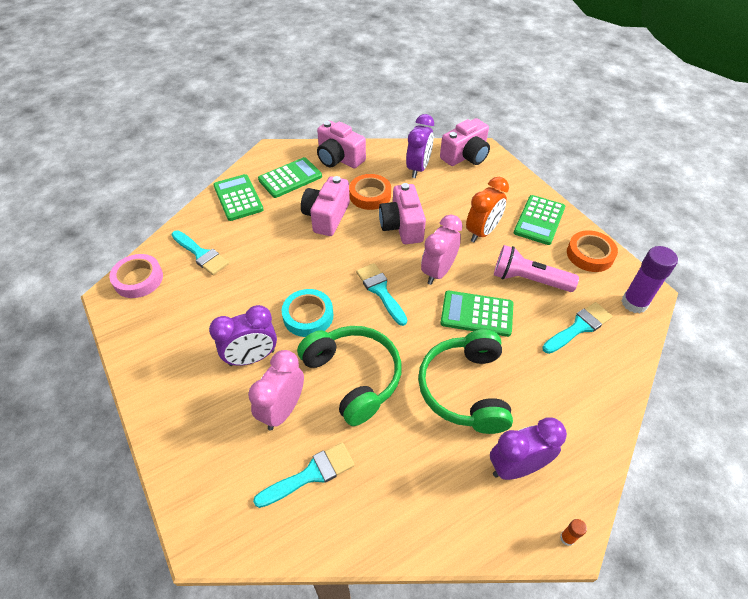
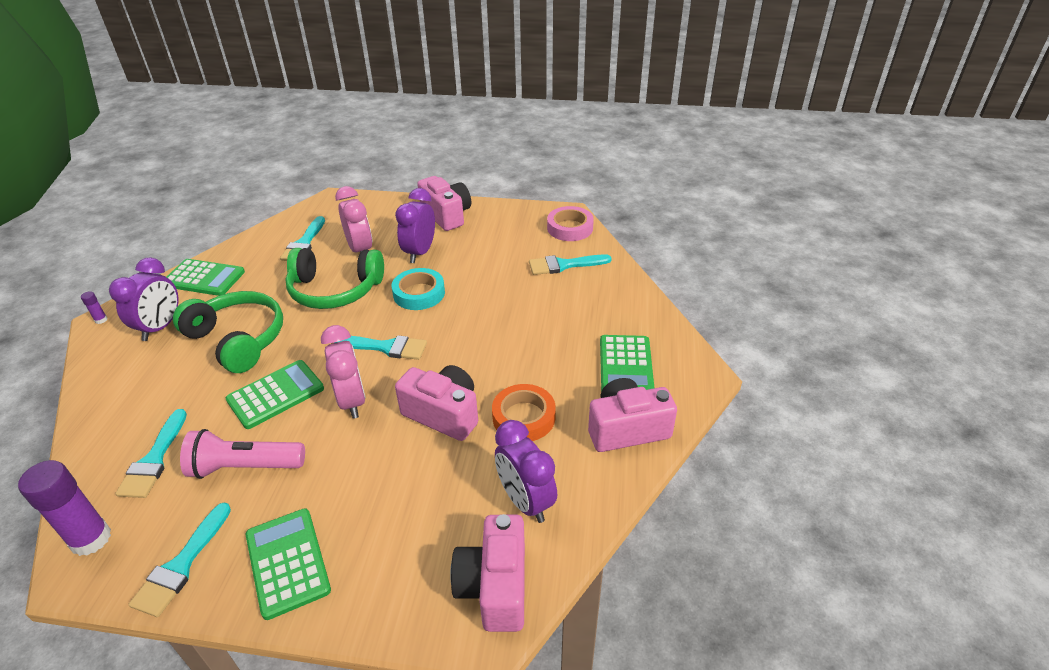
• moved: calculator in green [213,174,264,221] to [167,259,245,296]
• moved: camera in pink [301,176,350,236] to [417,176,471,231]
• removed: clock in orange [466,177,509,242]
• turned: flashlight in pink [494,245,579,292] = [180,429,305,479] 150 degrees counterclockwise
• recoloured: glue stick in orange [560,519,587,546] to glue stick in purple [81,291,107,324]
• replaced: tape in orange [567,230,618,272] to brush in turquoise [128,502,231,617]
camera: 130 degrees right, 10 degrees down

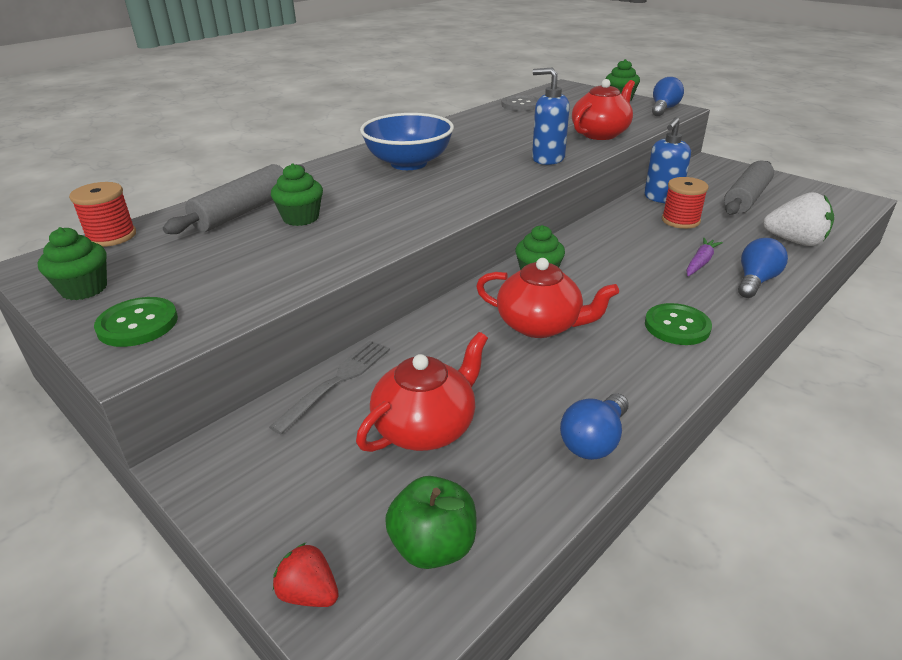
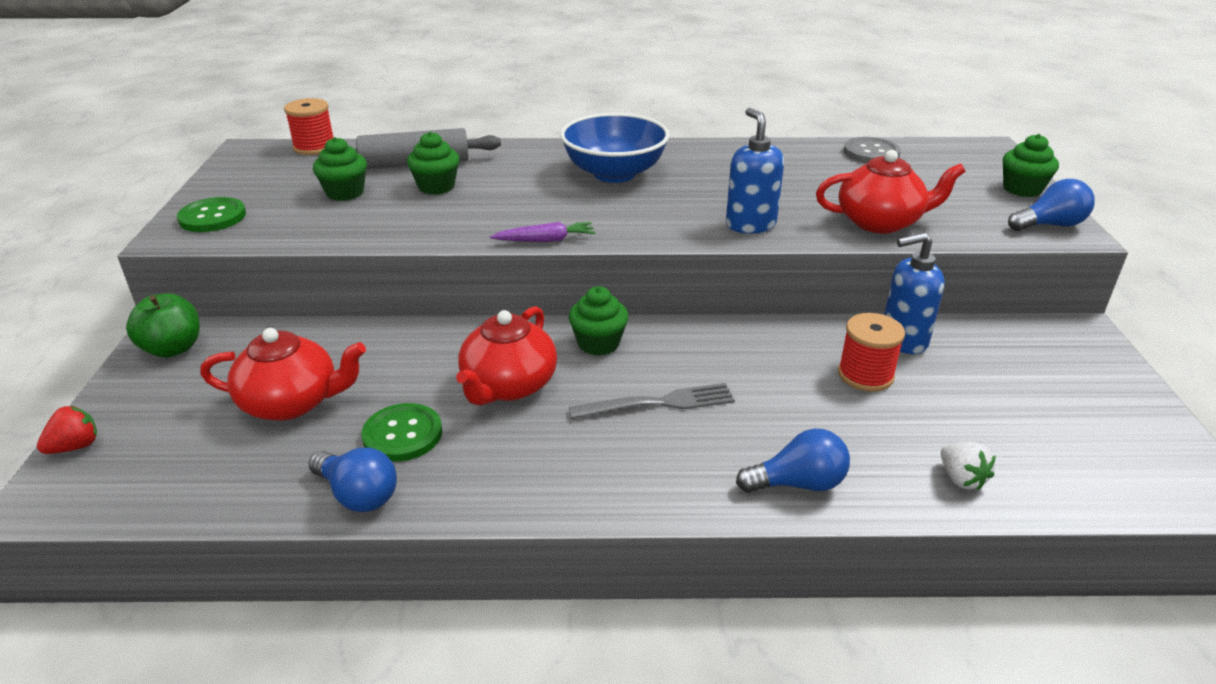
• moved: cupcake in green [38,227,107,300] to [313,137,367,201]
• moved: fork in grey [269,341,390,434] to [569,383,735,419]
• turned: strawberry in red [273,543,339,607] = [37,406,97,454] 60 degrees clockwise
• moved: apple in green [385,476,476,569] to [126,294,200,358]
• turned: teapot in red [476,258,619,338] = [456,306,557,406] 45 degrees clockwise
• turned: light bulb in blue [560,393,629,460] = [308,448,397,512] 135 degrees counterclockwise
• moved: button in green [645,303,712,345] to [362,403,442,462]
• moved: carrot in purple [686,238,723,276] to [490,222,595,242]
• removed: rolling pin in grey [724,161,774,215]
• resized: strawberry in white [763,192,834,246] = [941,442,996,490] x0.57
camera: 45 degrees right, 0 degrees up

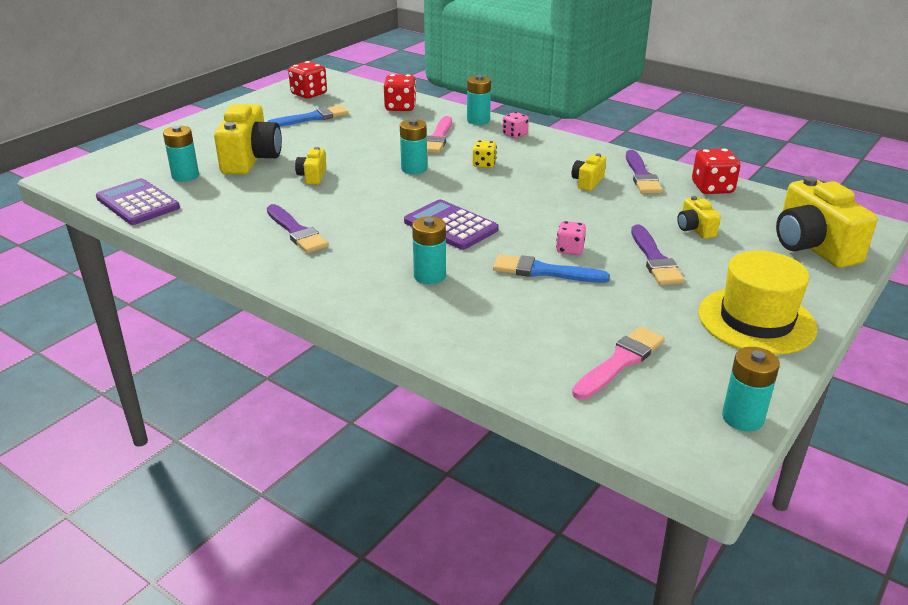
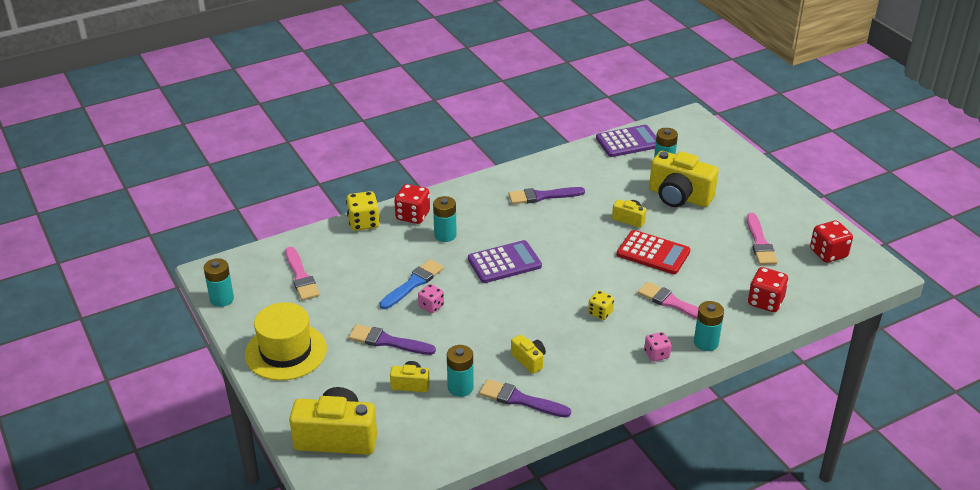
• recoloured: brush in blue [267,105,348,127] to brush in pink [746,213,777,265]
• moved: battery in turquoise [400,119,427,174] to [447,345,474,397]
• moved: dice in red [692,148,740,194] to [394,184,430,224]
• added: dice in yellow [346,191,380,231]
• added: calculator in red [617,230,690,274]
camera: 115 degrees right, 5 degrees up

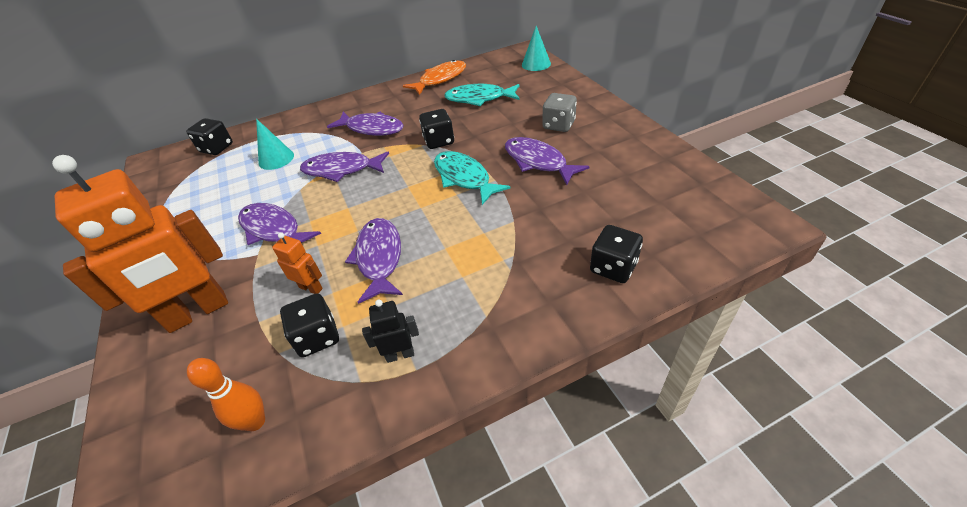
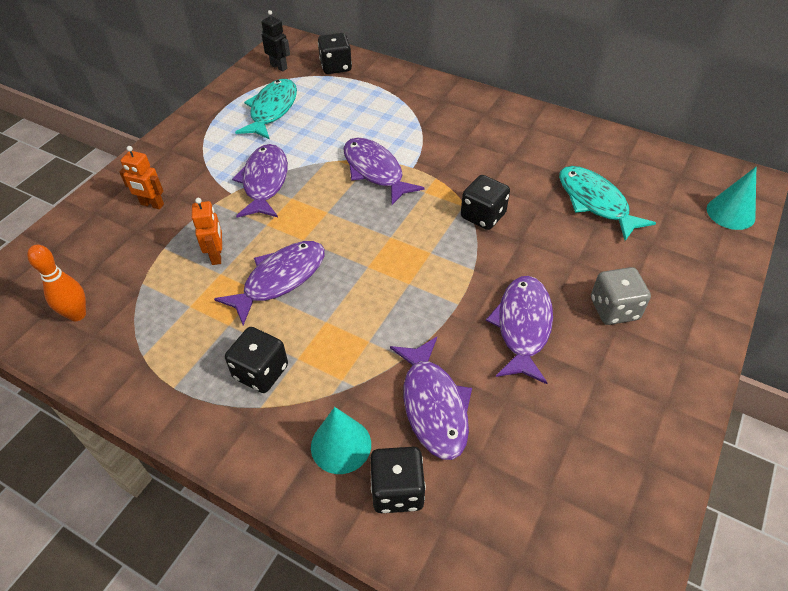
• resized: robot in orange [52,155,228,333] = [119,146,164,209] x0.42
• moved: cone in turquoise [256,119,294,170] to [311,407,371,474]
• moved: dice in black [280,293,339,357] to [225,327,288,393]
• moved: fish in purple [327,112,404,136] to [390,337,472,460]
• moved: robot in black [362,299,419,363] to [262,10,290,71]
• removed: fish in orange [403,60,466,95]
• moved: fish in turquoise [434,151,511,205] to [235,79,297,140]
camera: 50 degrees right, 5 degrees up

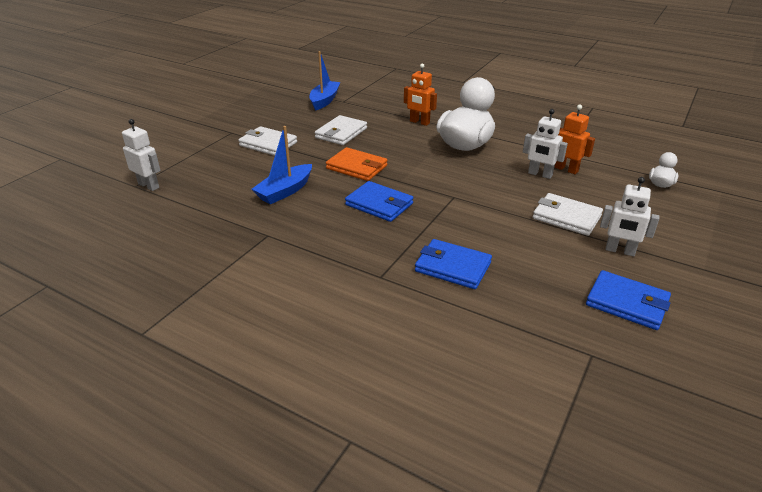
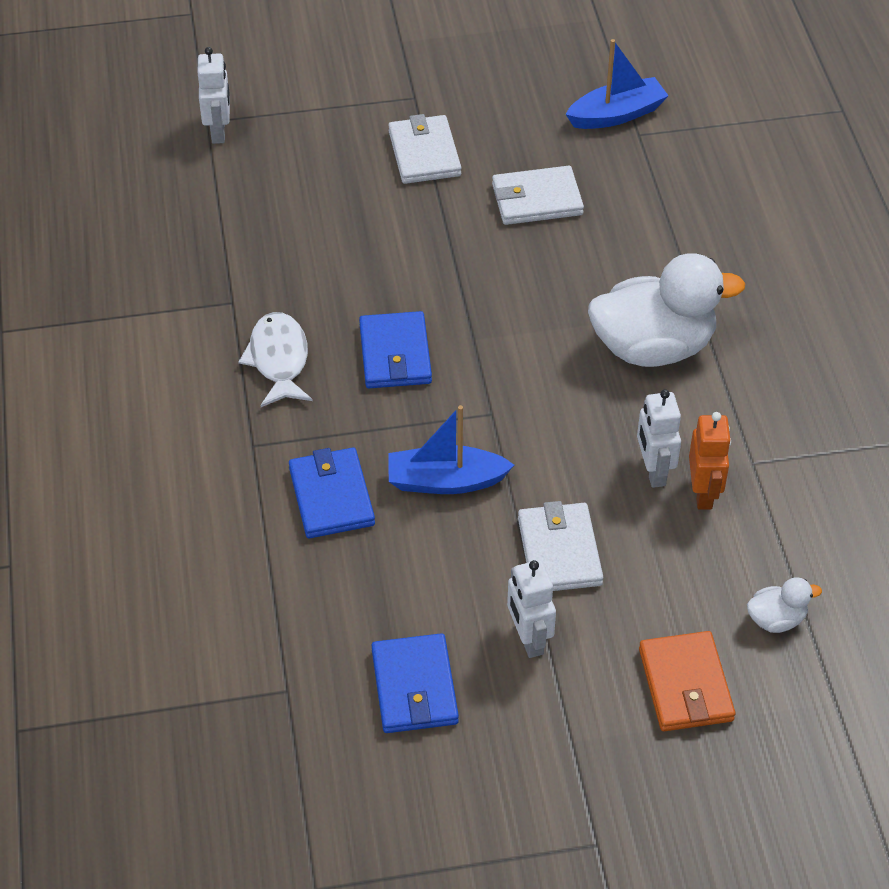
• moved: boat in blue [252,126,312,204] to [388,405,514,494]
• moved: wallet in orange [326,147,388,181] to [639,631,736,731]
• removed: robot in orange [404,64,437,126]
• added: fish in white [239,312,313,407]
camera: 50 degrees right, 15 degrees up

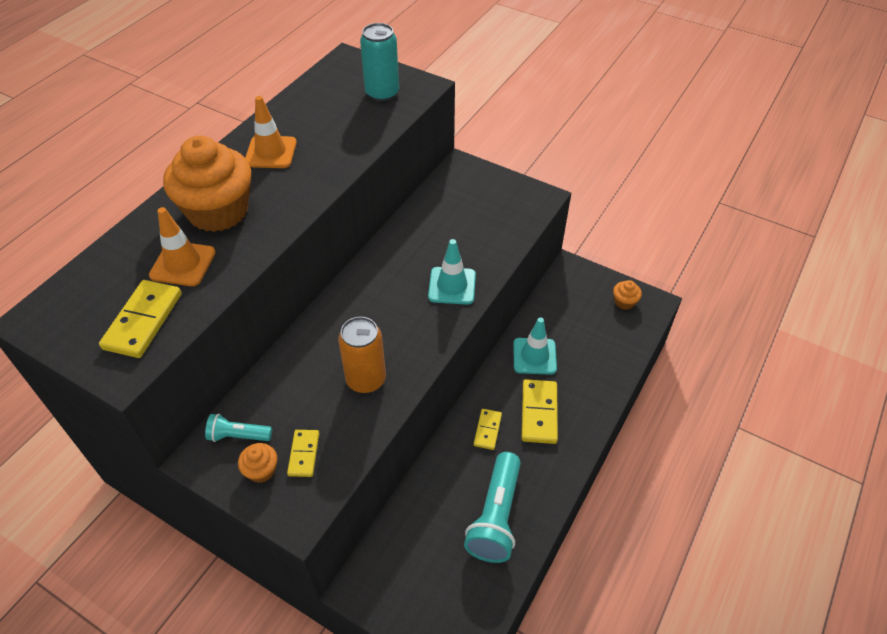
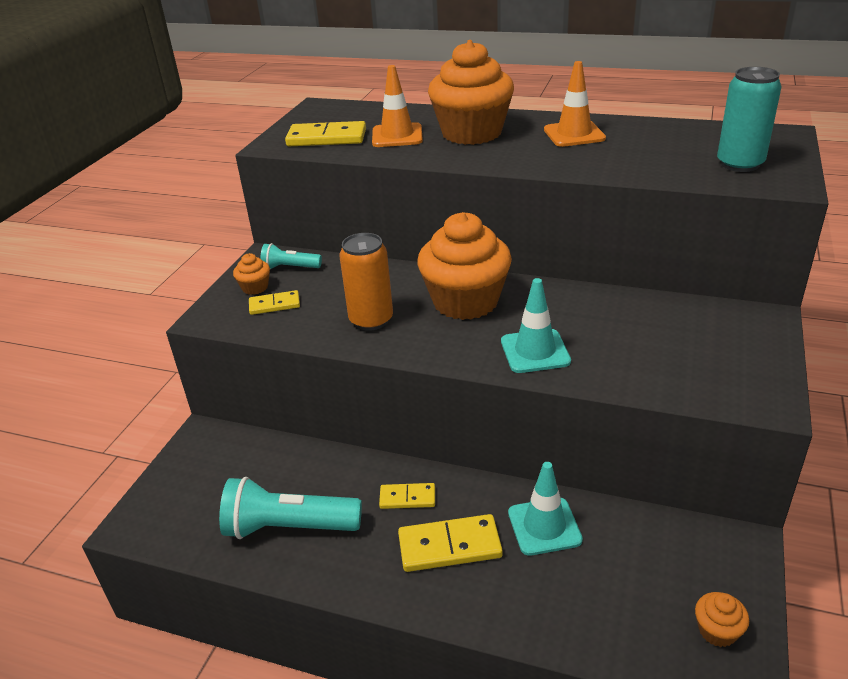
• turned: flashlight in turquoise [205,414,272,442] = [260,243,322,270] 75 degrees counterclockwise
• added: cupcake in orange [418,212,512,320]
camera: 80 degrees right, 15 degrees down

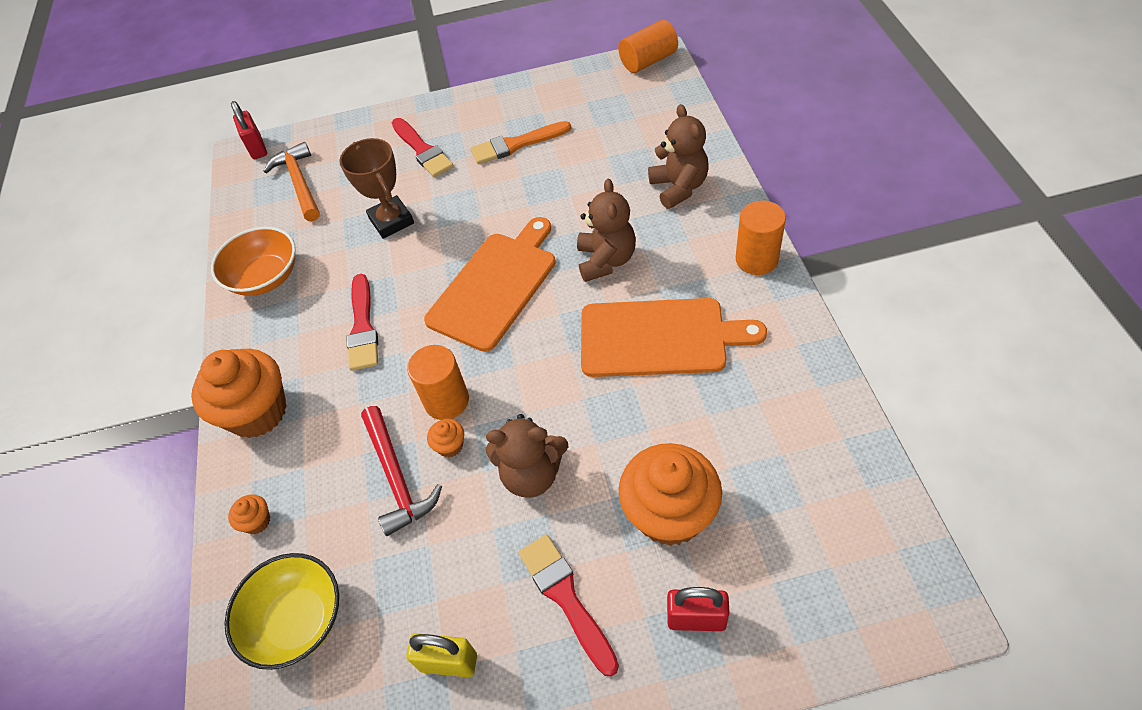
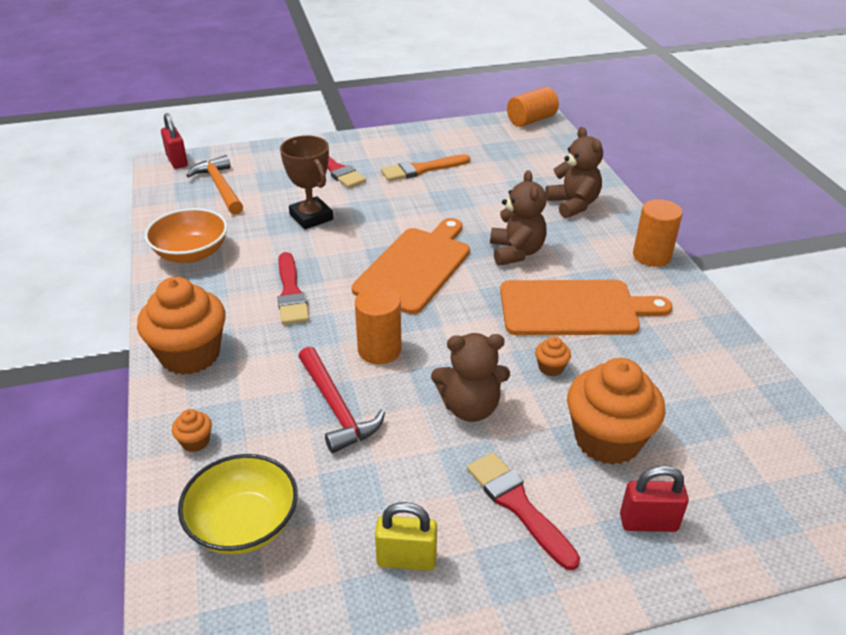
• moved: cupcake in orange [427,419,464,457] to [535,337,571,376]
camera: 10 degrees left, 15 degrees down

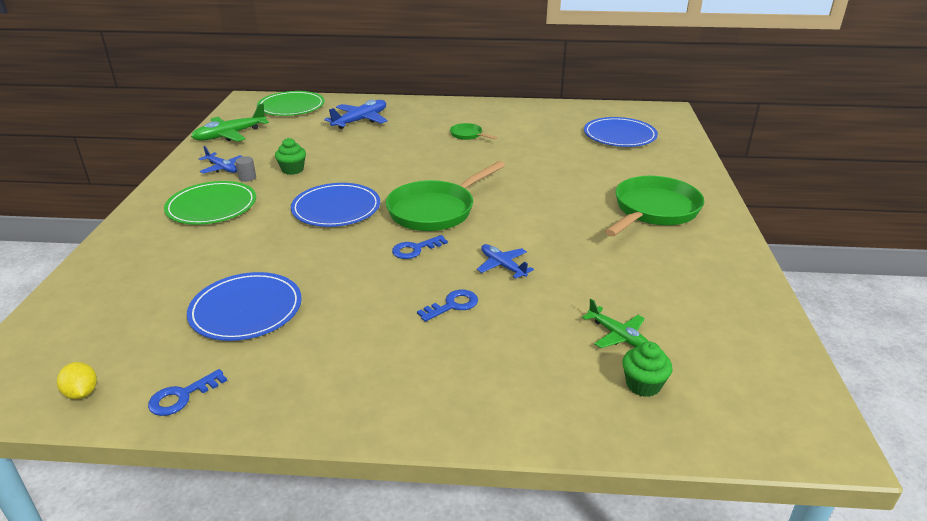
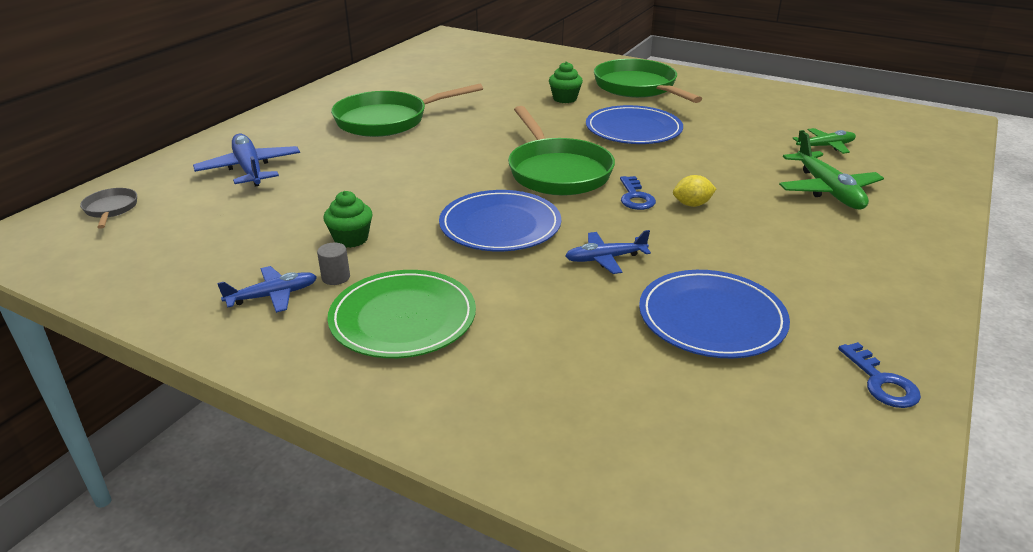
• moved: lemon in yellow [57,362,97,399] to [673,175,716,207]
• moved: plane in green [191,103,269,142] to [779,132,884,210]
• replaced: plate in green [257,91,325,116] to pan in grey [80,188,137,229]
• removed: key in blue [417,290,478,322]
• resized: pan in green [450,123,497,140] = [331,84,483,137] x2.18
• moved: plane in blue [477,244,534,279] to [565,230,651,274]
• moved: plate in blue [584,117,658,147] to [586,105,683,144]
• moved: cupcake in green [622,342,673,397] to [549,62,583,103]
camera: 65 degrees left, 0 degrees up

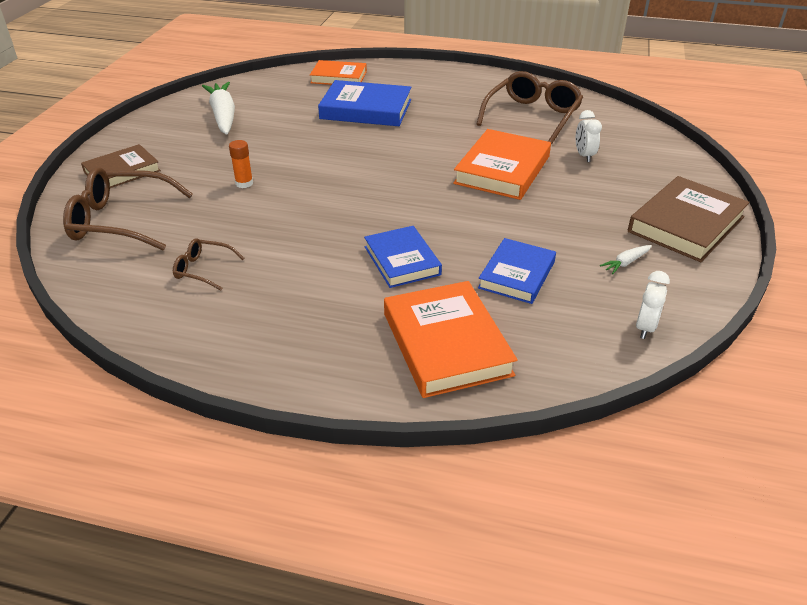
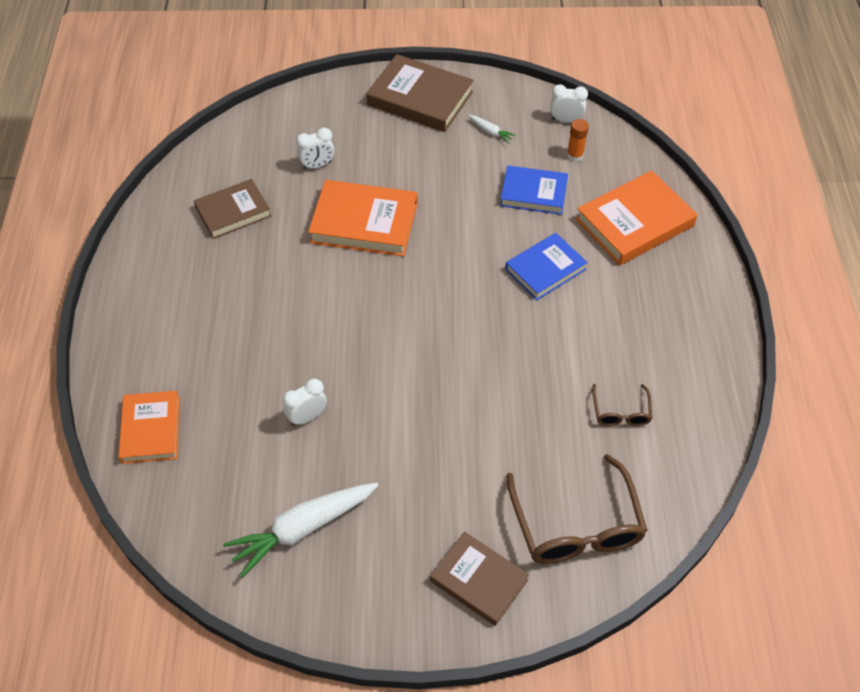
• moved: glue stick in orange [229,140,253,188] to [567,119,589,162]
• removed: book in blue [318,80,412,126]
• replaced: glasses in brown [476,71,583,144] to book in brown [194,179,271,239]
• added: clock in white [283,379,327,426]
camera: 105 degrees left, 15 degrees up

